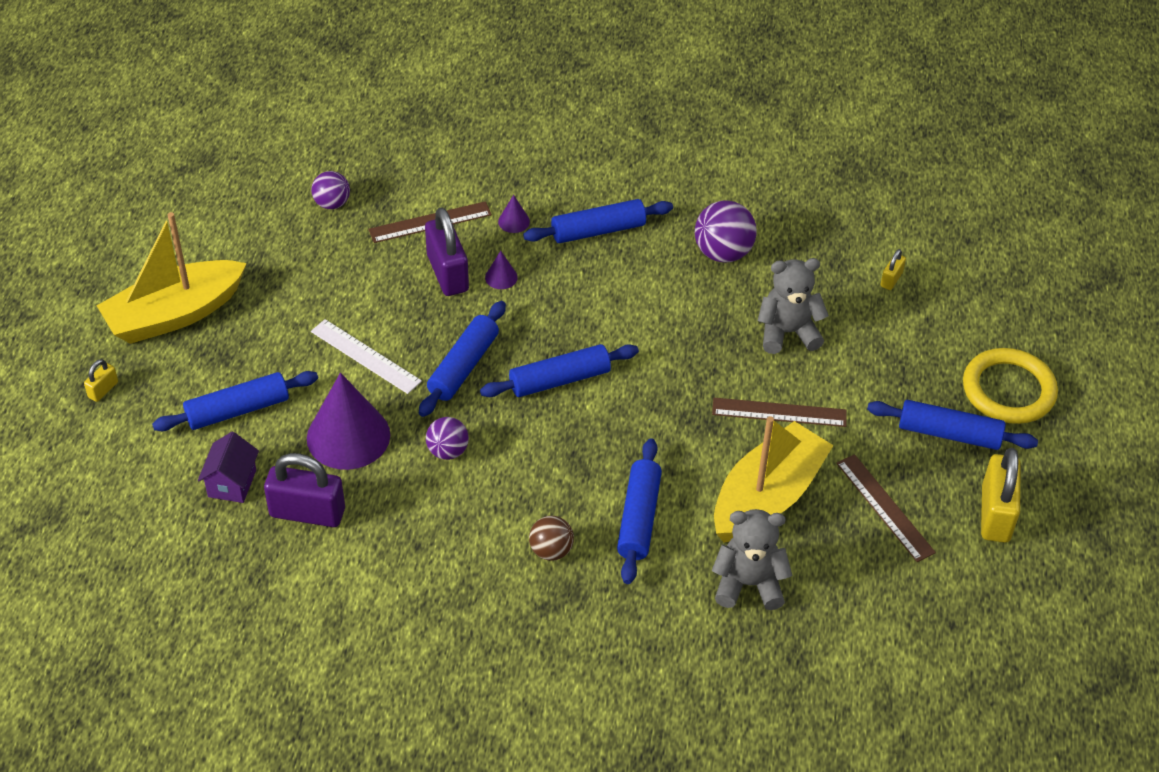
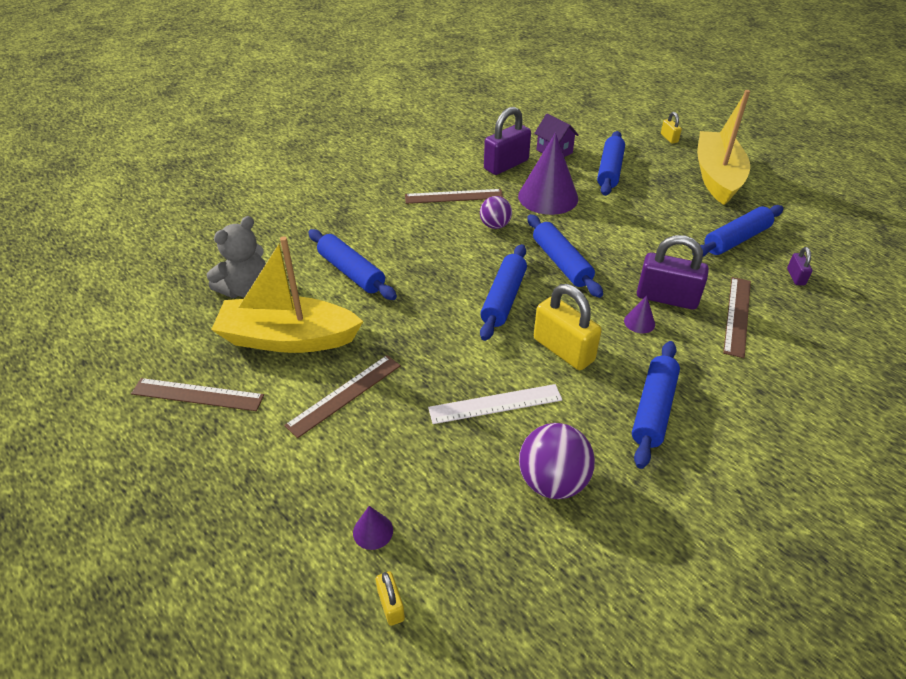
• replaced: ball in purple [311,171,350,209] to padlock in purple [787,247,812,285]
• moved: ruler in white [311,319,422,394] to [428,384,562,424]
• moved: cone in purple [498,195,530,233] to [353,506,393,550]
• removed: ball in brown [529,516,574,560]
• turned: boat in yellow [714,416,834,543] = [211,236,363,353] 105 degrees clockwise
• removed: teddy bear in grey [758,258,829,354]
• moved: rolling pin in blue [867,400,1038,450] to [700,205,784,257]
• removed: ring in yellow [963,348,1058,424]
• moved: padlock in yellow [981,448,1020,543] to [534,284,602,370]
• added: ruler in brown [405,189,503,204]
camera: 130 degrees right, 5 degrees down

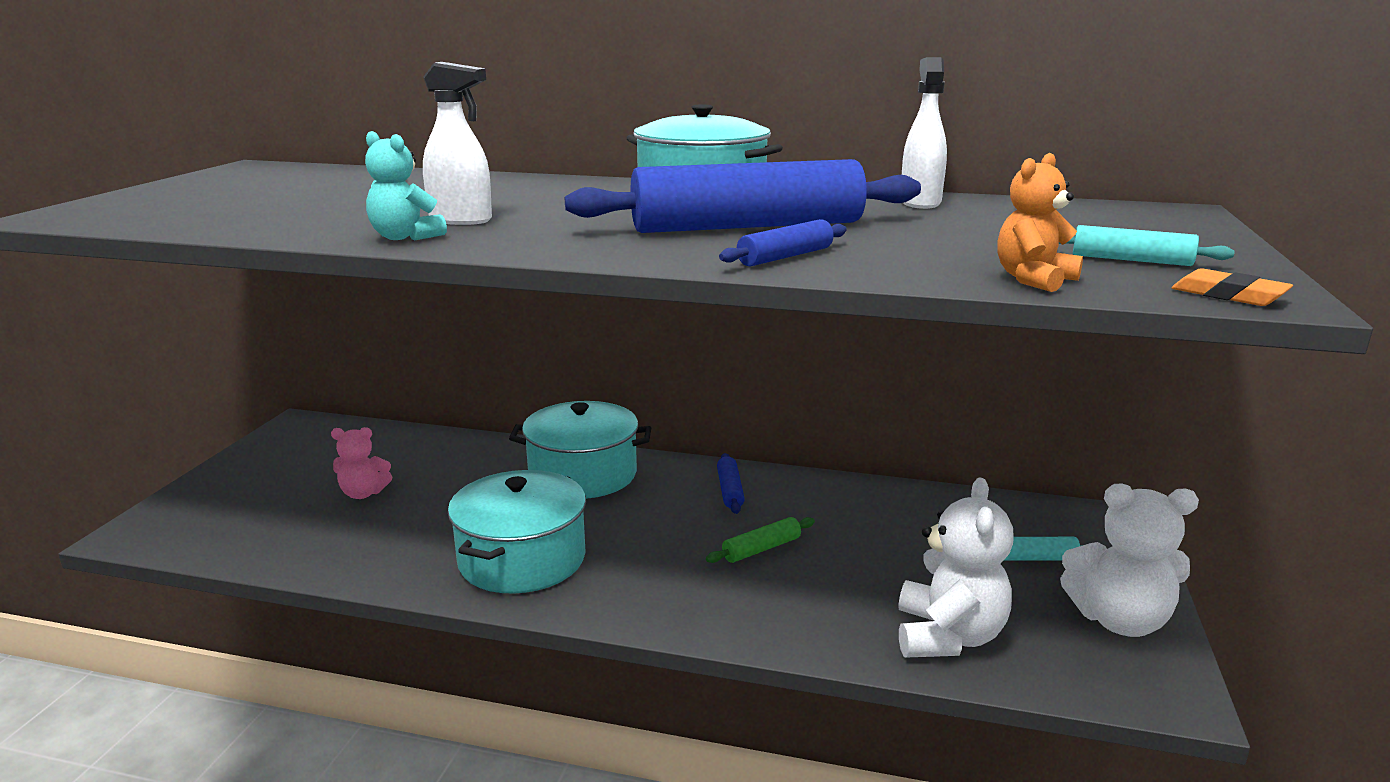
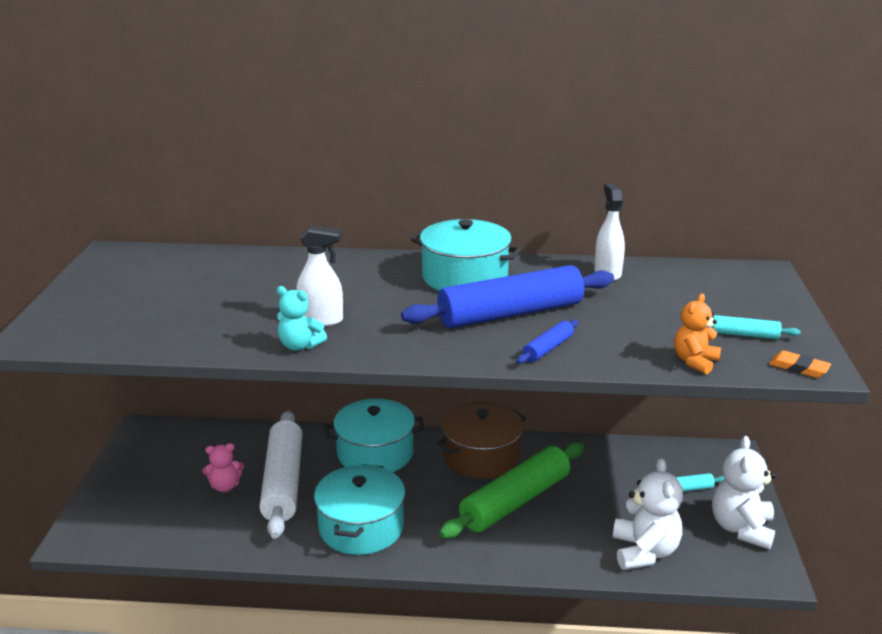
• resized: rolling pin in green [706,517,815,563] = [439,442,584,539] x2.33
• replaced: rolling pin in blue [717,453,745,514] to pot in brown [437,402,526,479]
• turned: teddy bear in white [1060,484,1199,637] = [712,436,776,549] 105 degrees clockwise
• added: rolling pin in white [260,410,303,539]
camera: 10 degrees left, 5 degrees up

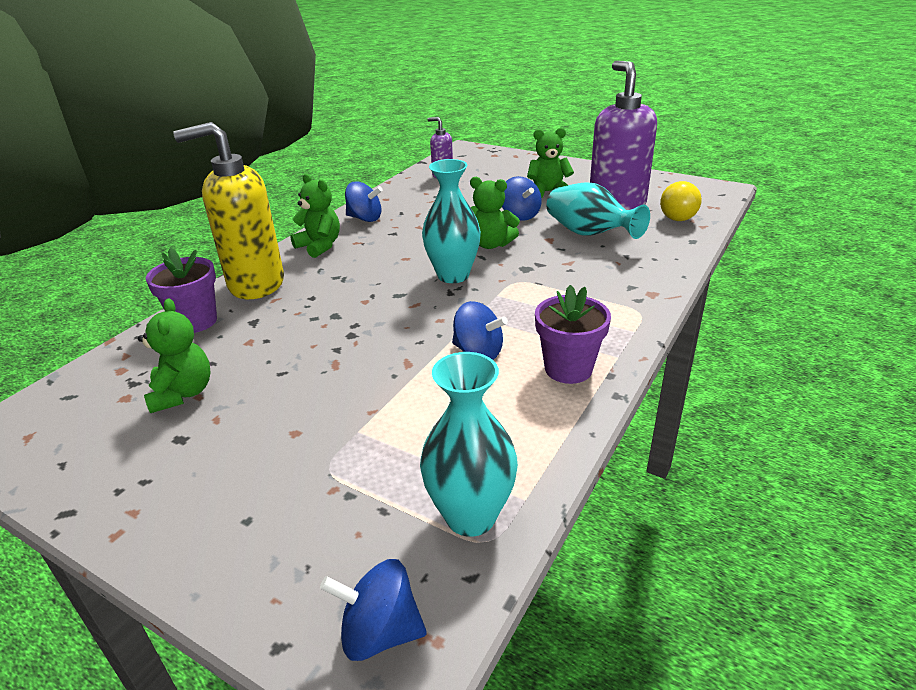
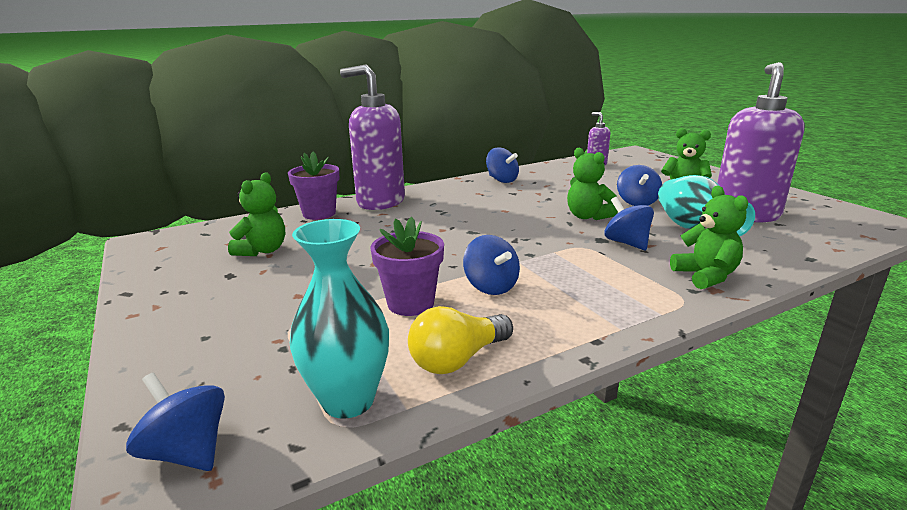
• recoloured: soap dispenser in yellow [173,122,284,299] to soap dispenser in purple [340,64,405,210]
• moved: teddy bear in green [290,174,340,258] to [670,186,748,289]
• removed: vase in turquoise [422,159,481,283]
• moved: flower pot in purple [535,285,611,384] to [370,217,444,316]
• moved: light bulb in yellow [660,181,702,221] to [408,306,513,374]
• added: spinning top in blue [605,197,654,250]
camera: 30 degrees right, 10 degrees down

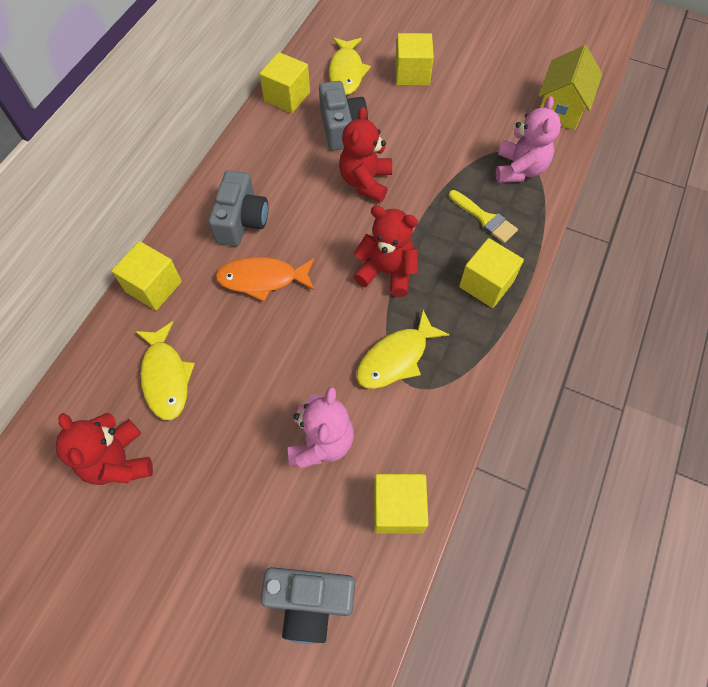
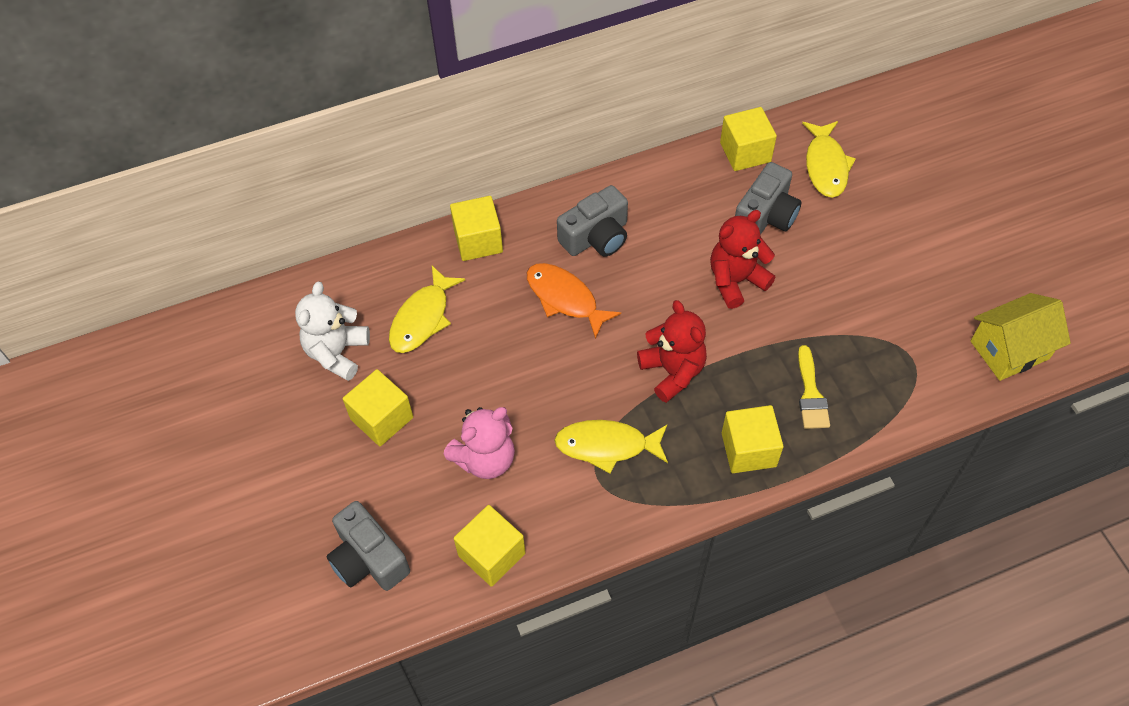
• recoloured: teddy bear in red [56,413,153,485] to teddy bear in white [295,282,370,381]
• turned: fish in yellow [329,37,371,95] = [802,121,856,198] 45 degrees counterclockwise
• moved: cube in yellow [395,33,434,86] to [343,369,413,446]
• removed: teddy bear in pink [496,96,561,183]
camera: 45 degrees right, 5 degrees down

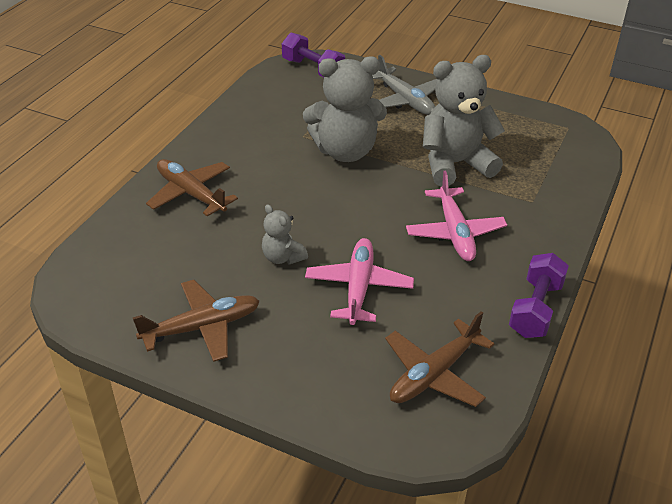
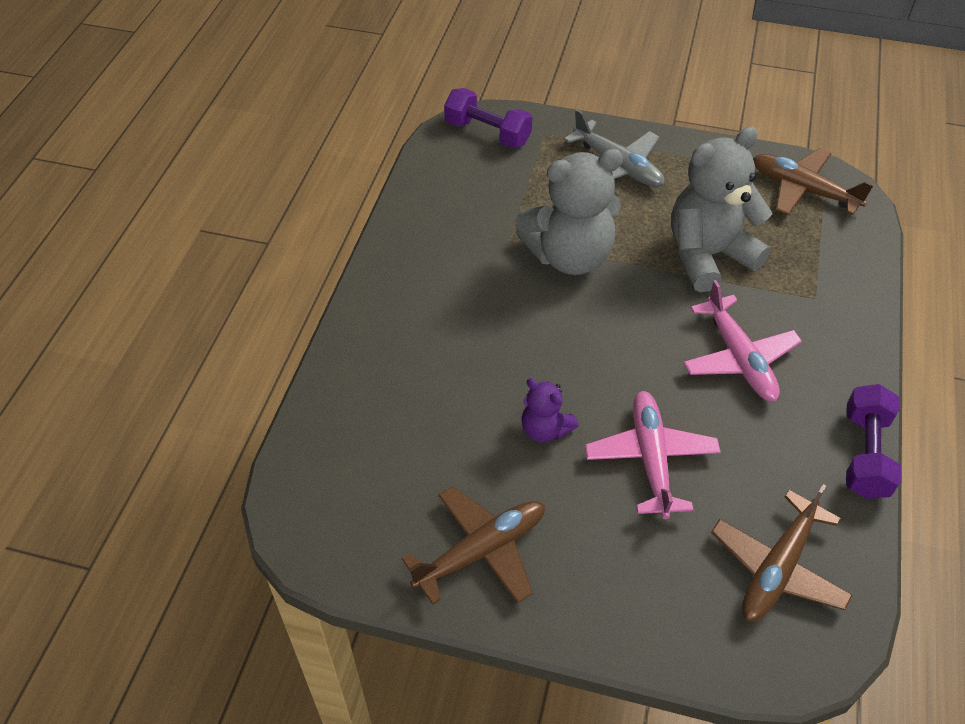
• moved: plane in brown [146,159,238,216] to [753,148,874,215]
• recoloured: teddy bear in grey [262,204,308,265] to teddy bear in purple [521,378,579,443]
camera: 10 degrees left, 10 degrees up

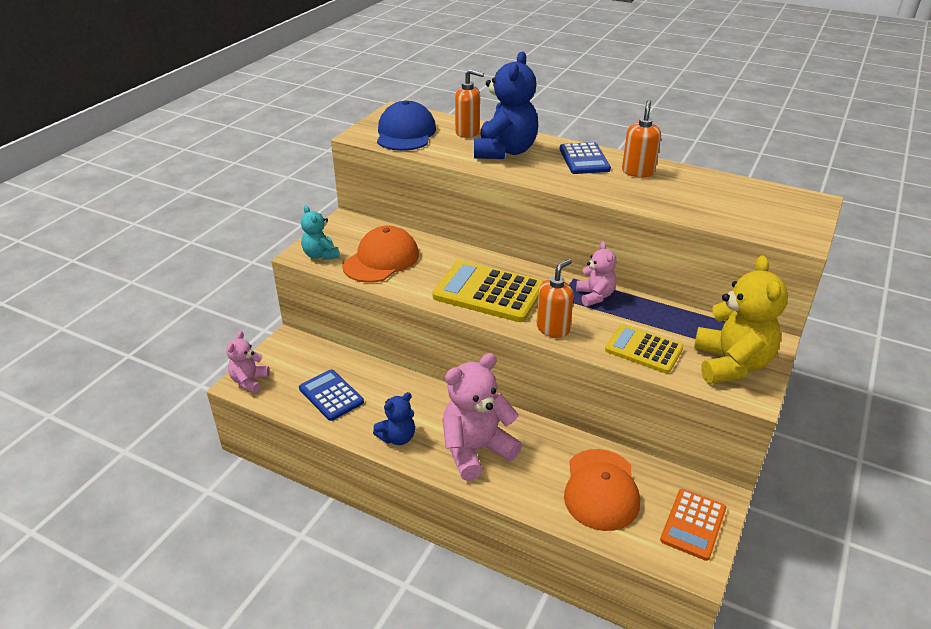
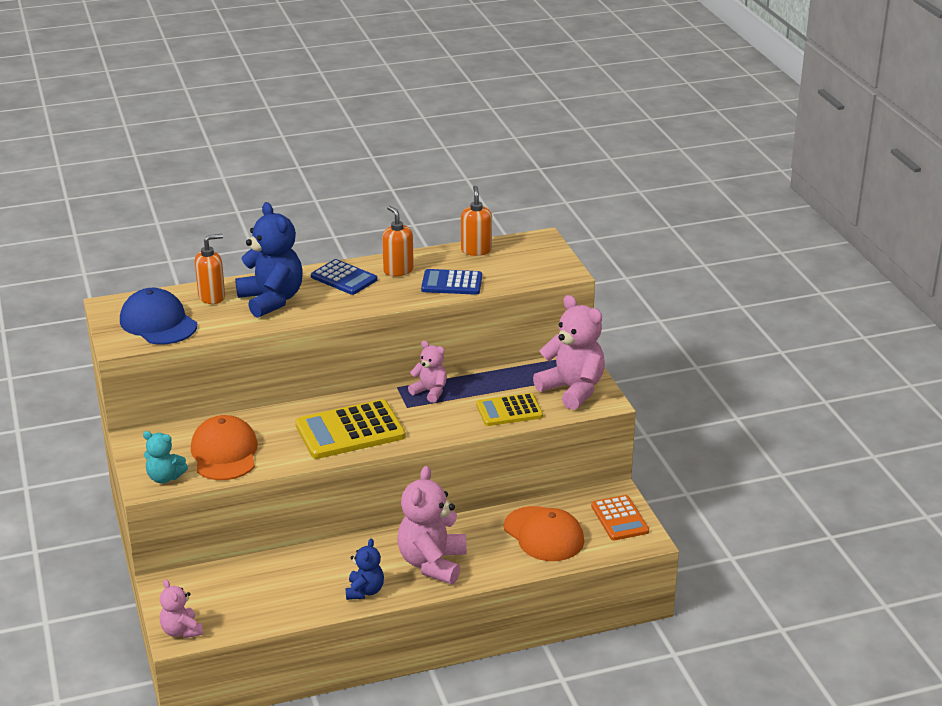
• moved: calculator in blue [299,369,364,421] to [421,269,482,295]
• moved: soap dispenser in orange [537,259,574,338] to [461,186,492,256]
• recoloured: teddy bear in yellow [694,255,788,384] to teddy bear in pink [533,295,605,410]
camera: 45 degrees left, 5 degrees down

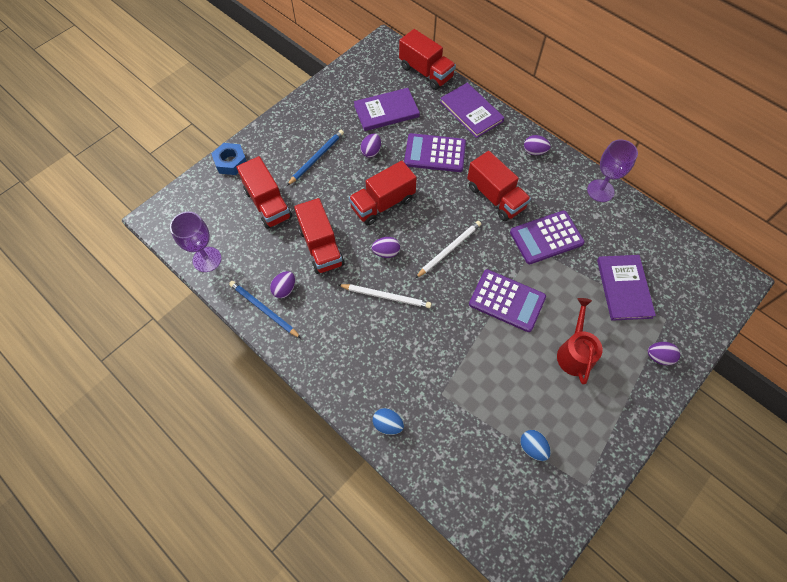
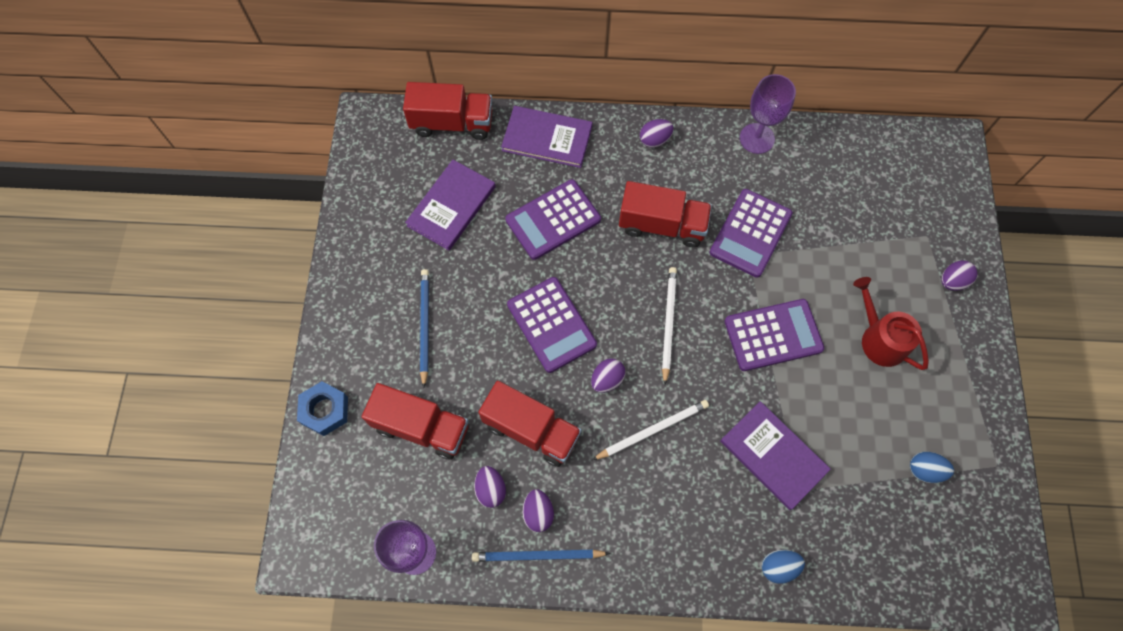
• replaced: truck in red [349,161,417,225] to calculator in purple [507,277,597,373]
• moved: egg in purple [360,133,381,158] to [474,466,506,508]
• moved: book in purple [597,255,656,321] to [720,401,831,510]
camera: 40 degrees left, 5 degrees up

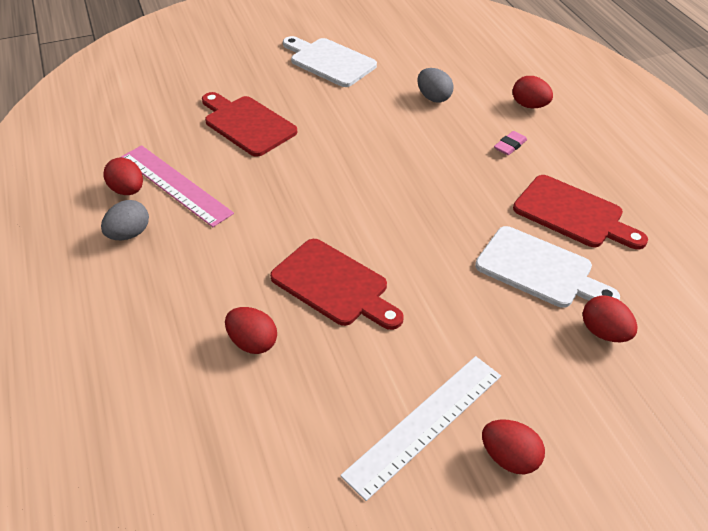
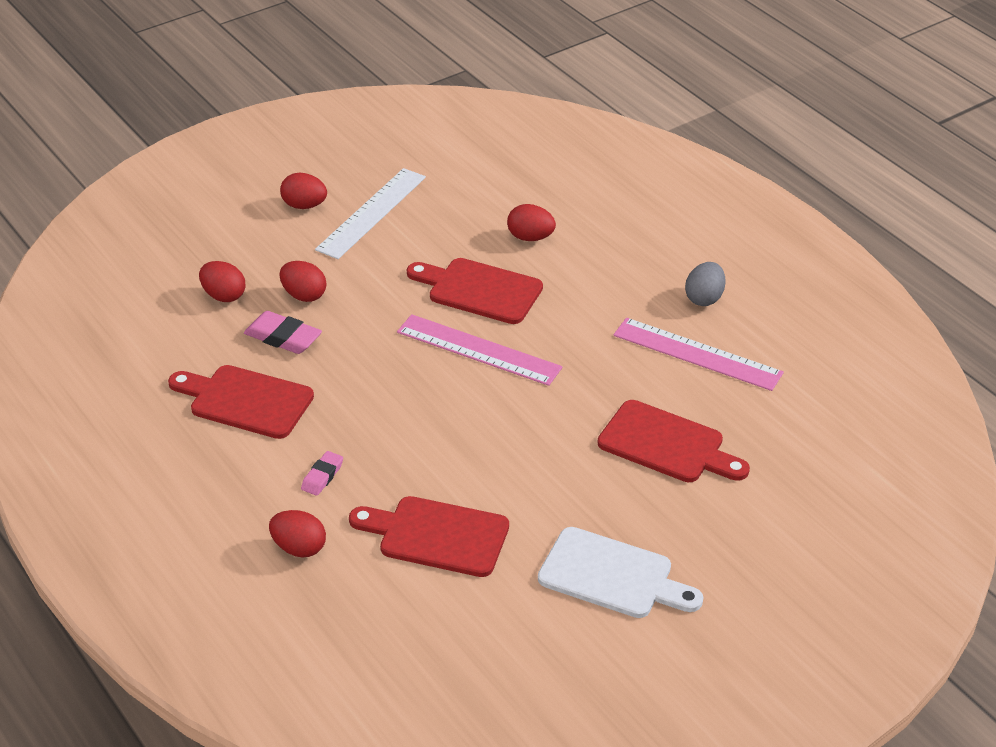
• moved: egg in red [103,157,143,195] to [279,261,326,302]
• replaced: egg in grey [418,68,453,103] to cutting board in red [349,496,509,577]
• replaced: cutting board in white [475,226,620,308] to eraser in pink [244,311,322,354]
• added: ruler in pink [397,314,563,386]
camera: 165 degrees right, 5 degrees down

